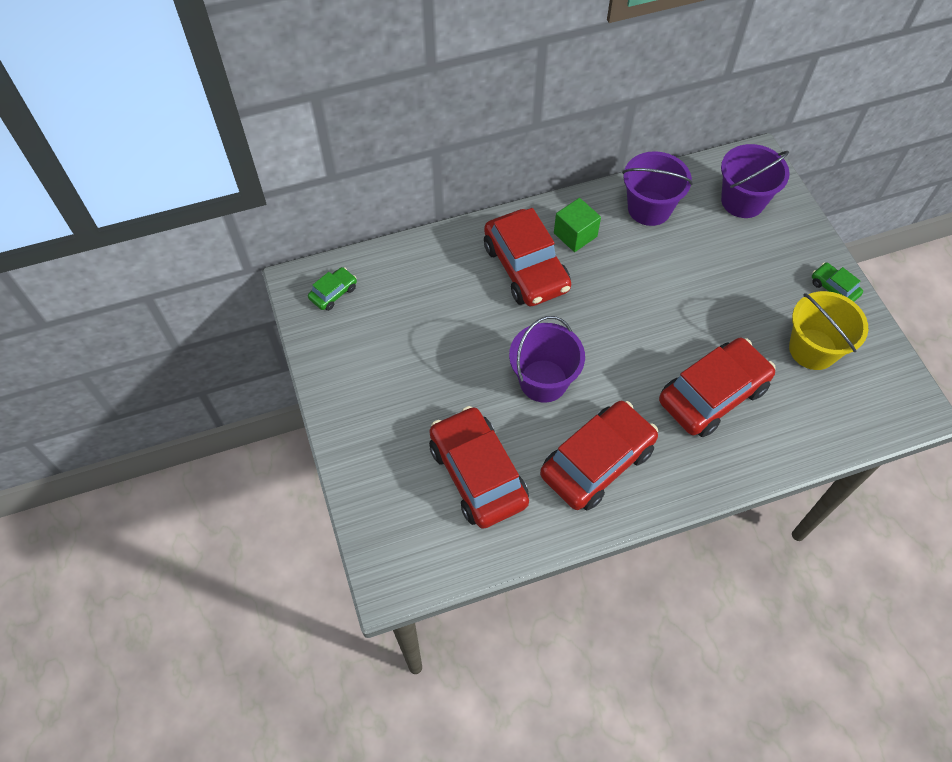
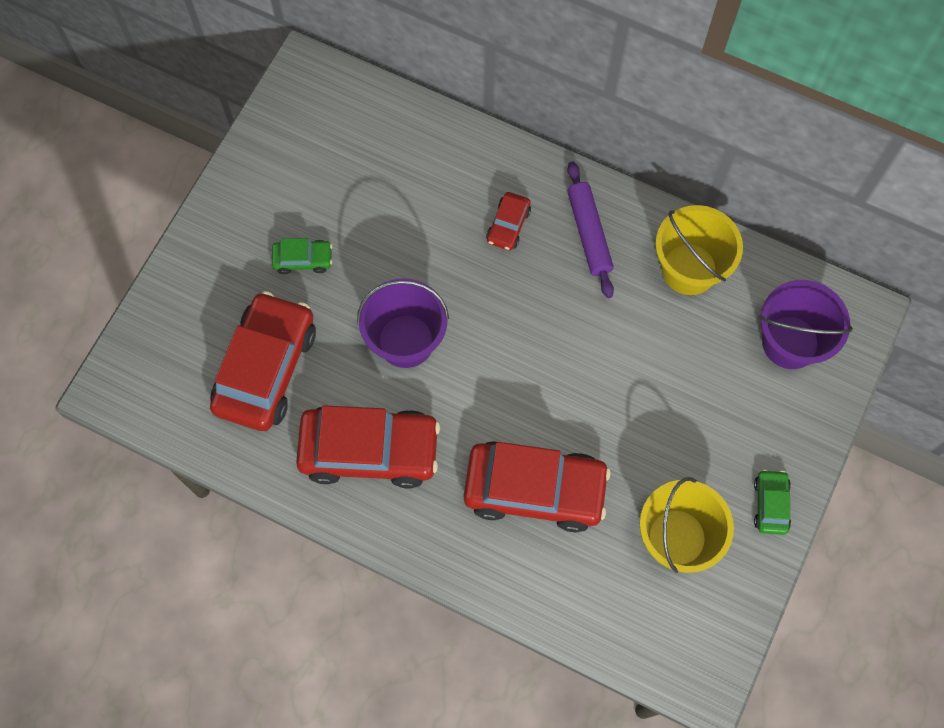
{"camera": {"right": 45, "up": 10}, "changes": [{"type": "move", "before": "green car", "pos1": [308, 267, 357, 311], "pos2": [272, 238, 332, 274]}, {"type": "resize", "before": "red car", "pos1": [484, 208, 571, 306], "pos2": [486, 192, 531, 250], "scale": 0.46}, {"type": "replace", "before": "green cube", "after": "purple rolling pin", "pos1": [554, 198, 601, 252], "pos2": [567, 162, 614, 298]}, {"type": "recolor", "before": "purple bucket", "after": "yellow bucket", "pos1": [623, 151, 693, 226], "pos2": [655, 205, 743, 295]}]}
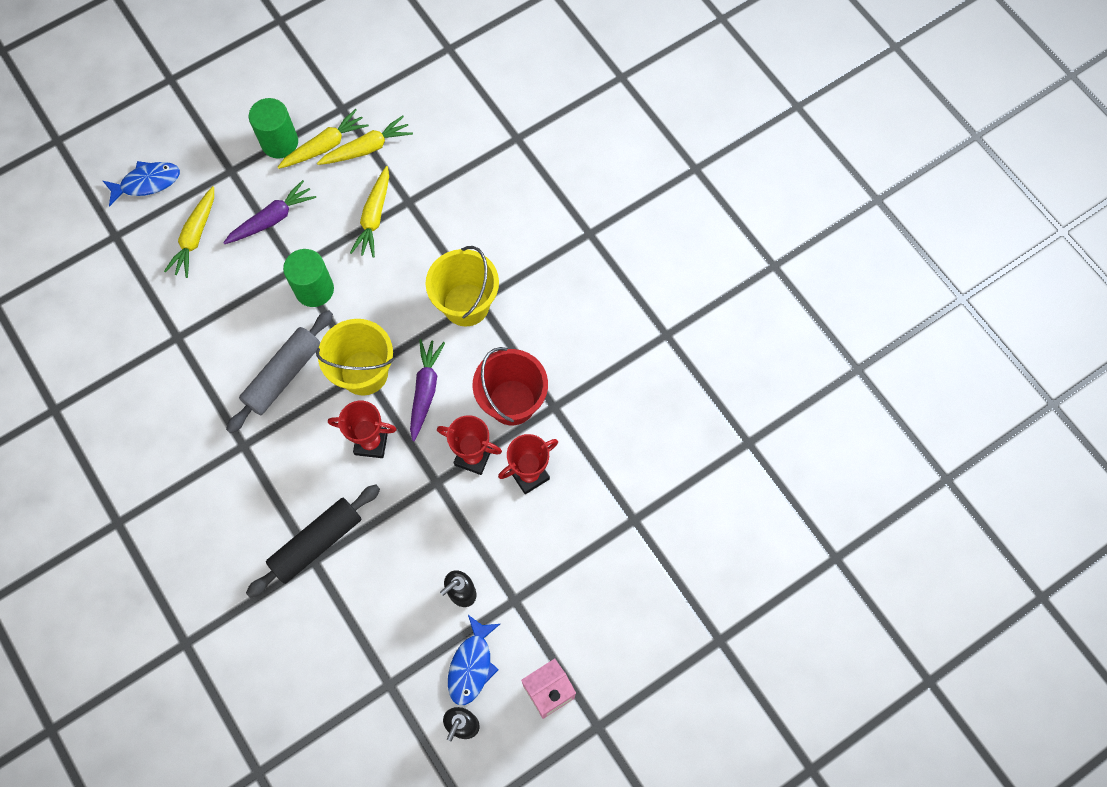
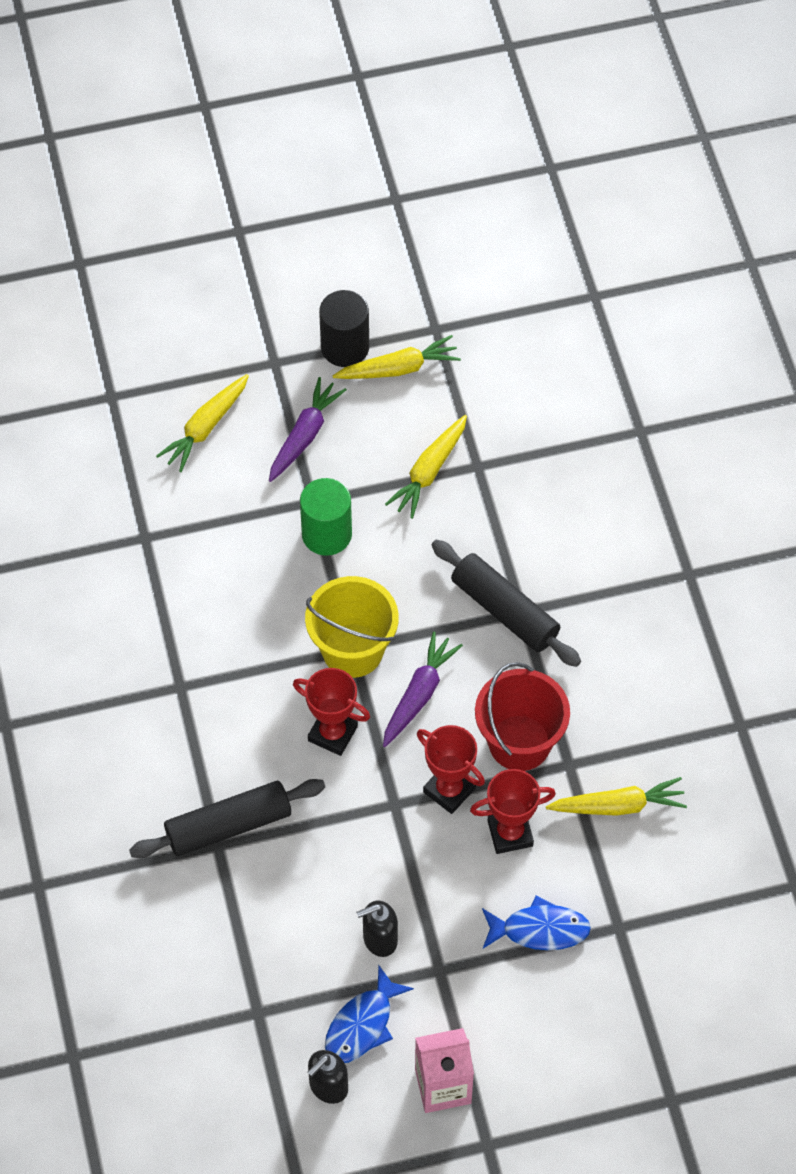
{"camera": {"right": 20, "up": -10}, "changes": [{"type": "rotate", "before": "purple carrot", "pos1": [223, 180, 316, 244], "pos2": [269, 377, 347, 482], "turn": -45}, {"type": "recolor", "before": "green cylinder", "after": "black cylinder", "pos1": [249, 98, 298, 159], "pos2": [319, 290, 369, 367]}, {"type": "replace", "before": "yellow bucket", "after": "black rolling pin", "pos1": [426, 246, 499, 326], "pos2": [432, 540, 581, 667]}, {"type": "move", "before": "blue fish", "pos1": [103, 161, 180, 206], "pos2": [482, 896, 591, 950]}, {"type": "move", "before": "yellow carrot", "pos1": [317, 115, 413, 165], "pos2": [546, 777, 687, 816]}, {"type": "delete", "before": "grey rolling pin", "pos1": [226, 310, 333, 433]}]}
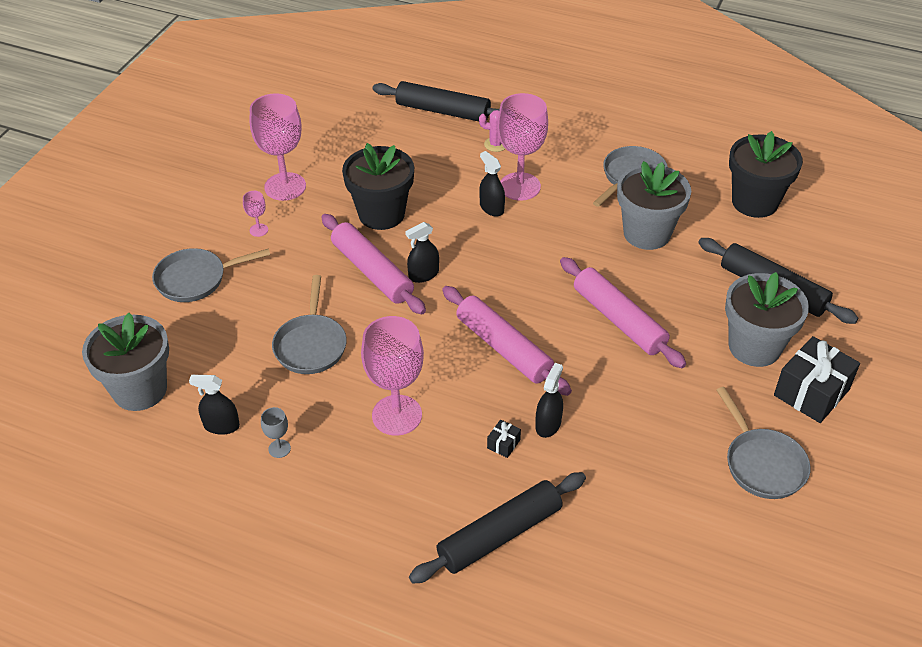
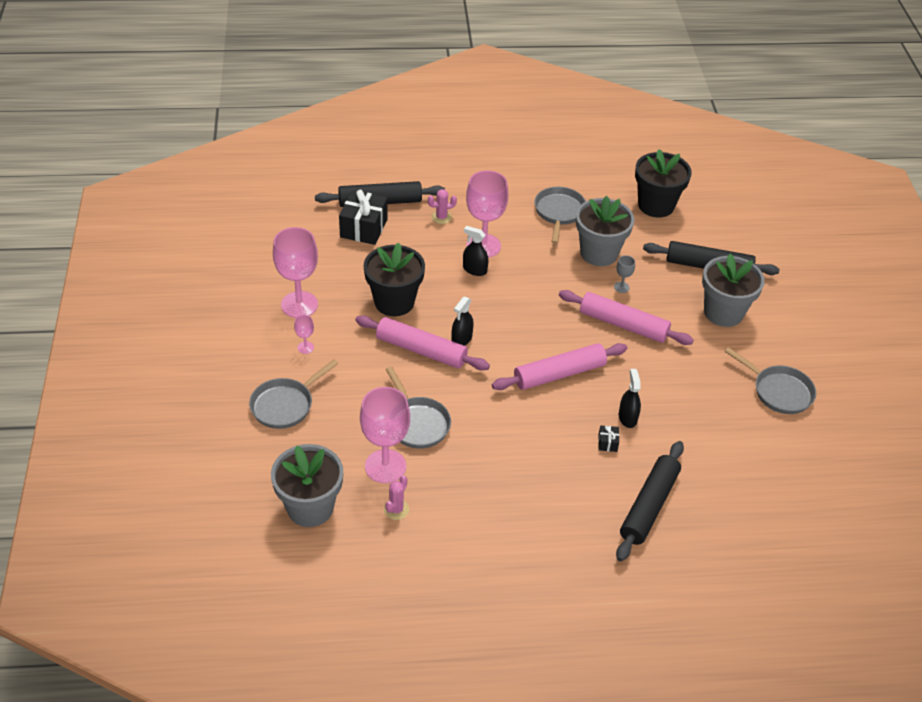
{"camera": {"right": -30, "up": 0}, "changes": [{"type": "move", "before": "black gift", "pos1": [774, 336, 860, 423], "pos2": [339, 190, 388, 245]}, {"type": "move", "before": "pink goblet", "pos1": [361, 316, 424, 436], "pos2": [360, 387, 410, 483]}, {"type": "replace", "before": "black spray bottle", "after": "pink cactus", "pos1": [189, 375, 240, 435], "pos2": [384, 475, 409, 520]}, {"type": "rotate", "before": "pink rolling pin", "pos1": [442, 286, 572, 396], "pos2": [492, 343, 627, 390], "turn": -45}, {"type": "move", "before": "grey goblet", "pos1": [261, 407, 291, 458], "pos2": [614, 255, 635, 293]}]}
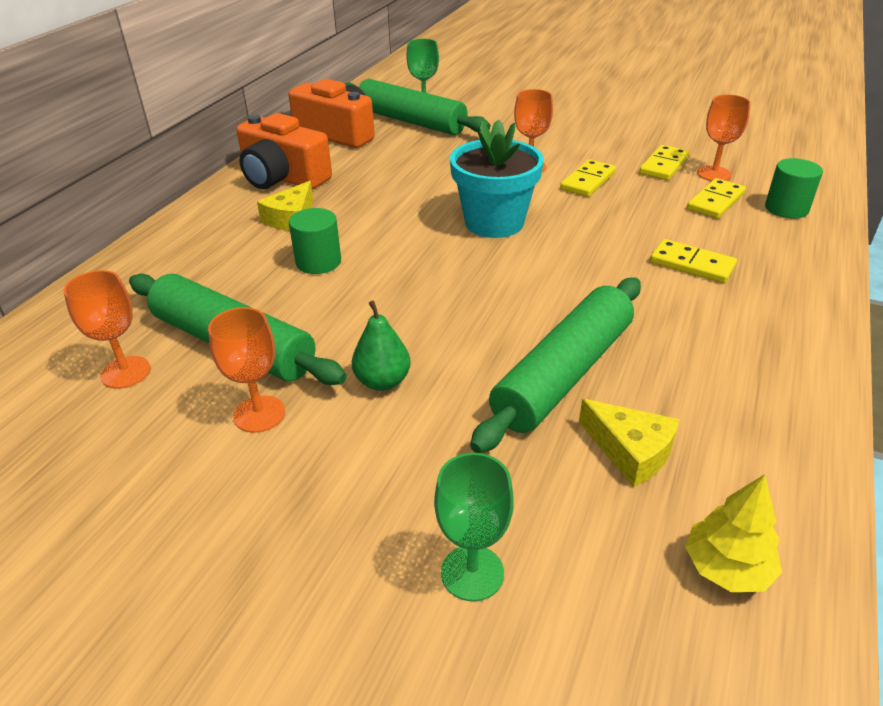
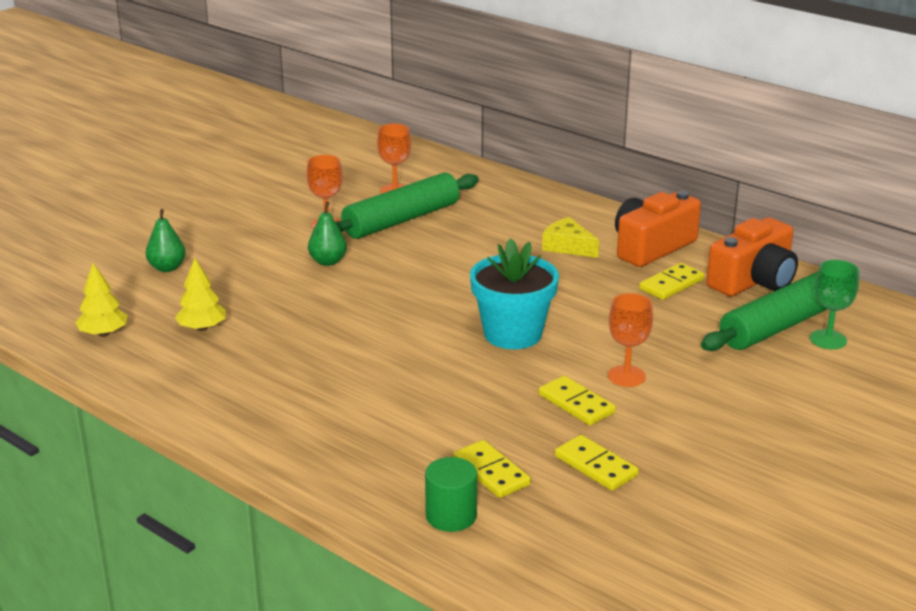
{"camera": {"right": 105, "up": -10}, "changes": [{"type": "replace", "before": "green goblet", "after": "green pear", "pos1": [434, 453, 514, 601], "pos2": [146, 209, 186, 272]}, {"type": "replace", "before": "yellow cheese", "after": "yellow tree", "pos1": [579, 399, 680, 487], "pos2": [175, 258, 226, 331]}, {"type": "move", "before": "yellow domino", "pos1": [650, 239, 737, 283], "pos2": [639, 263, 704, 300]}, {"type": "delete", "before": "green cylinder", "pos1": [289, 208, 341, 274]}, {"type": "delete", "before": "green rolling pin", "pos1": [470, 278, 641, 453]}, {"type": "delete", "before": "orange goblet", "pos1": [697, 94, 751, 181]}]}
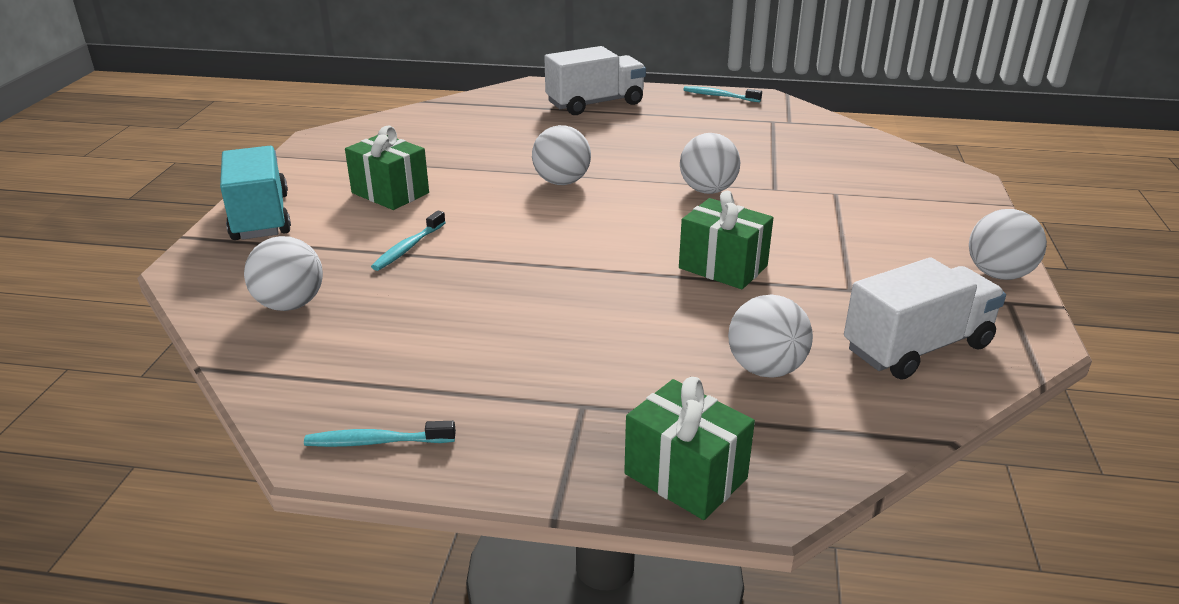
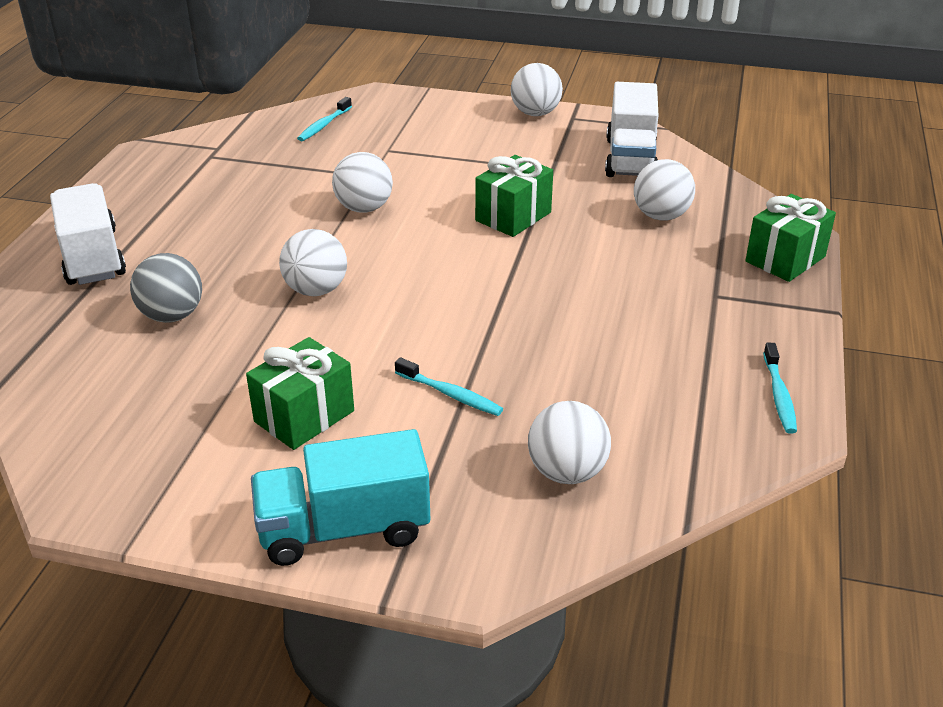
{"camera": {"right": -85, "up": 5}, "changes": [{"type": "insert", "after": "grey ball", "pos2": [130, 253, 202, 323]}, {"type": "move", "before": "turquoise toothbrush", "pos1": [683, 86, 762, 102], "pos2": [297, 97, 352, 141]}, {"type": "rotate", "before": "white truck", "pos1": [844, 258, 1006, 380], "pos2": [605, 82, 659, 177], "turn": -150}]}
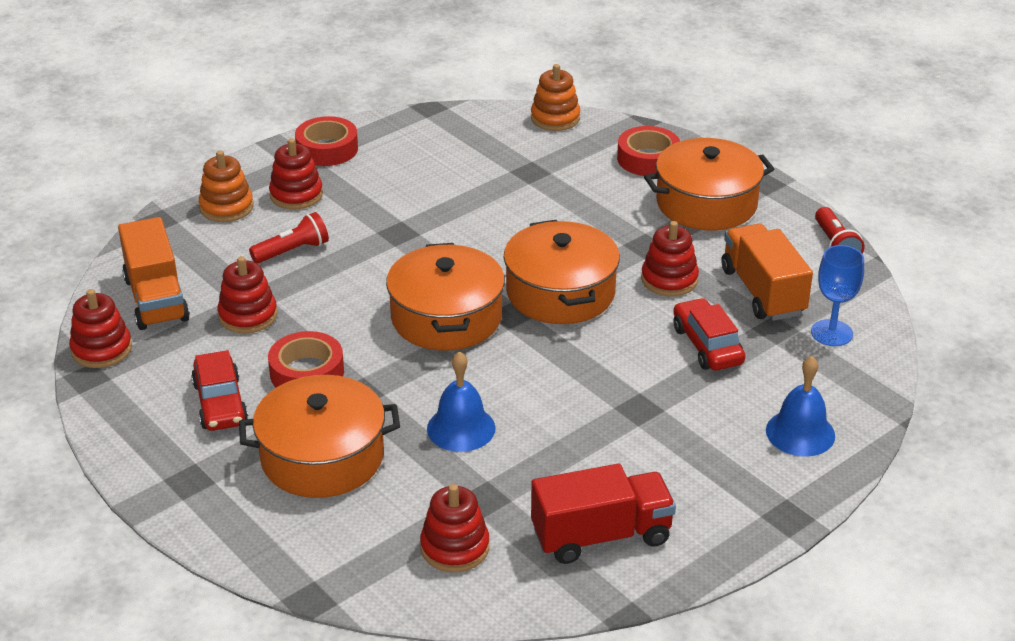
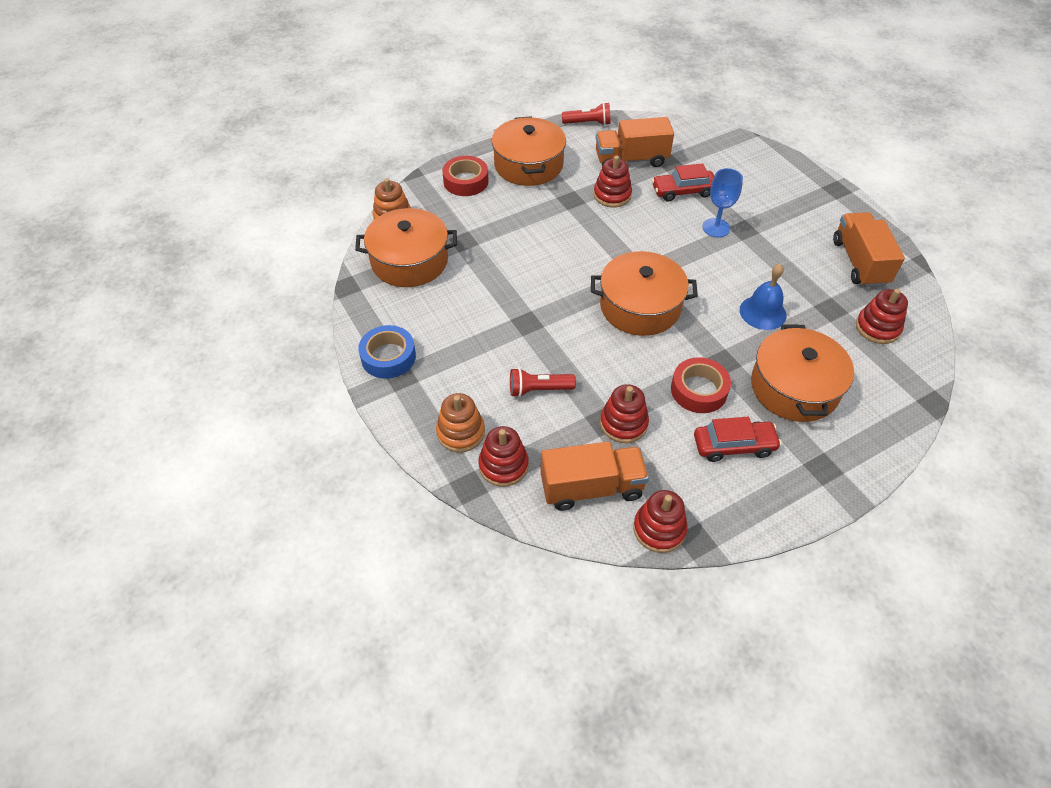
{"camera": {"right": -80, "up": 15}, "changes": [{"type": "move", "before": "orange pot", "pos1": [504, 220, 620, 324], "pos2": [355, 208, 457, 287]}, {"type": "recolor", "before": "red tape", "after": "blue tape", "pos1": [295, 116, 358, 166], "pos2": [358, 325, 416, 379]}, {"type": "move", "before": "red stacking toy", "pos1": [269, 138, 323, 209], "pos2": [478, 426, 529, 487]}, {"type": "rotate", "before": "red flashlight", "pos1": [249, 212, 329, 264], "pos2": [510, 368, 576, 397], "turn": -75}, {"type": "move", "before": "blue goblet", "pos1": [811, 245, 864, 346], "pos2": [702, 168, 743, 237]}, {"type": "recolor", "before": "red truck", "after": "orange truck", "pos1": [531, 464, 676, 564], "pos2": [833, 212, 905, 287]}, {"type": "delete", "before": "blue bell", "pos1": [766, 356, 835, 457]}]}
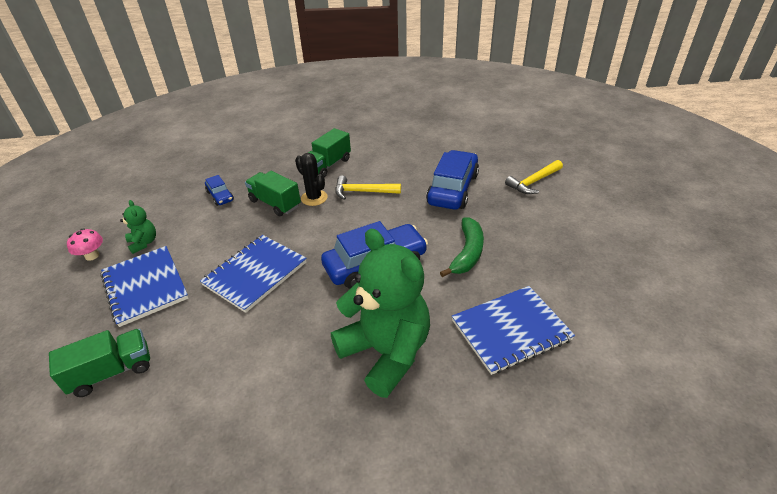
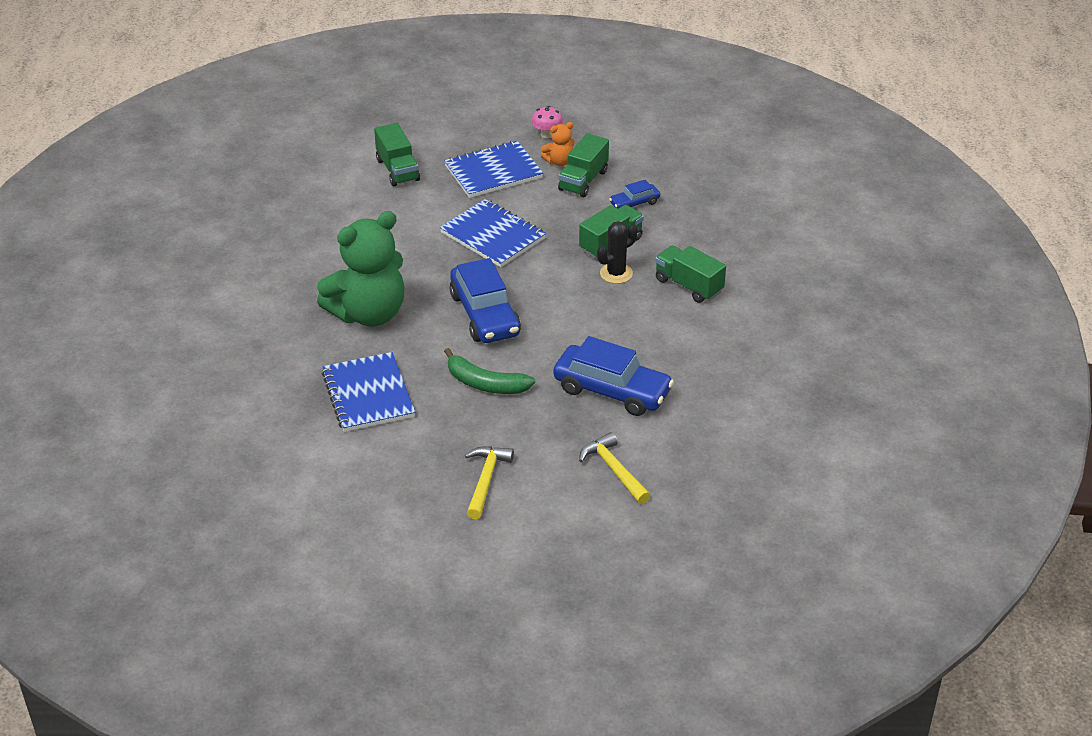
{"camera": {"right": 95, "up": 0}, "changes": [{"type": "move", "before": "yellow hammer", "pos1": [335, 175, 401, 200], "pos2": [465, 446, 514, 519]}, {"type": "recolor", "before": "green teddy bear", "after": "orange teddy bear", "pos1": [120, 200, 156, 254], "pos2": [541, 122, 575, 166]}, {"type": "insert", "after": "green truck", "pos2": [558, 133, 609, 197]}]}
